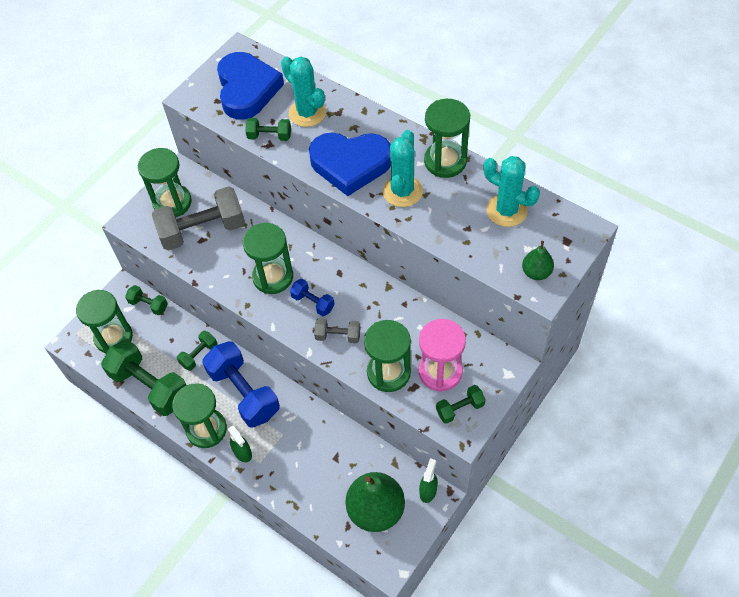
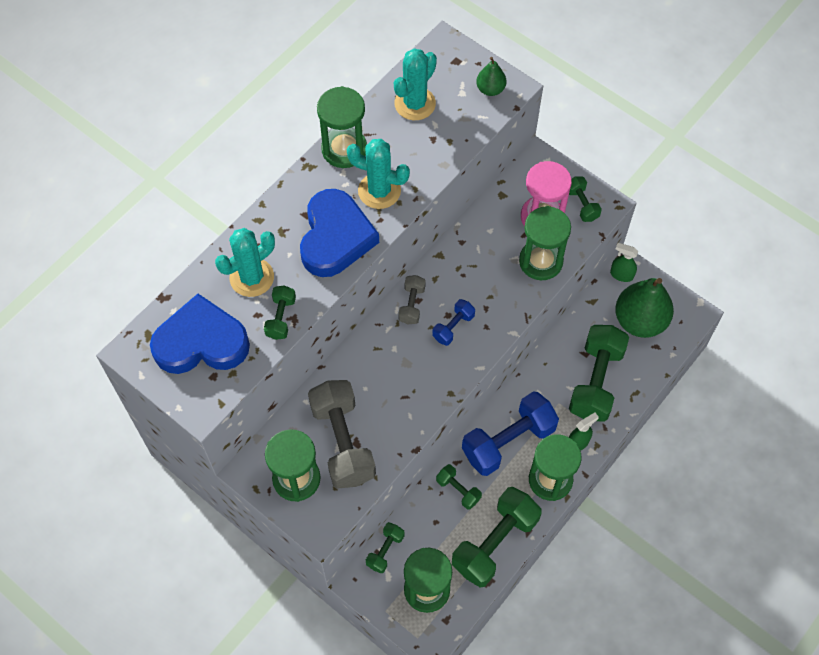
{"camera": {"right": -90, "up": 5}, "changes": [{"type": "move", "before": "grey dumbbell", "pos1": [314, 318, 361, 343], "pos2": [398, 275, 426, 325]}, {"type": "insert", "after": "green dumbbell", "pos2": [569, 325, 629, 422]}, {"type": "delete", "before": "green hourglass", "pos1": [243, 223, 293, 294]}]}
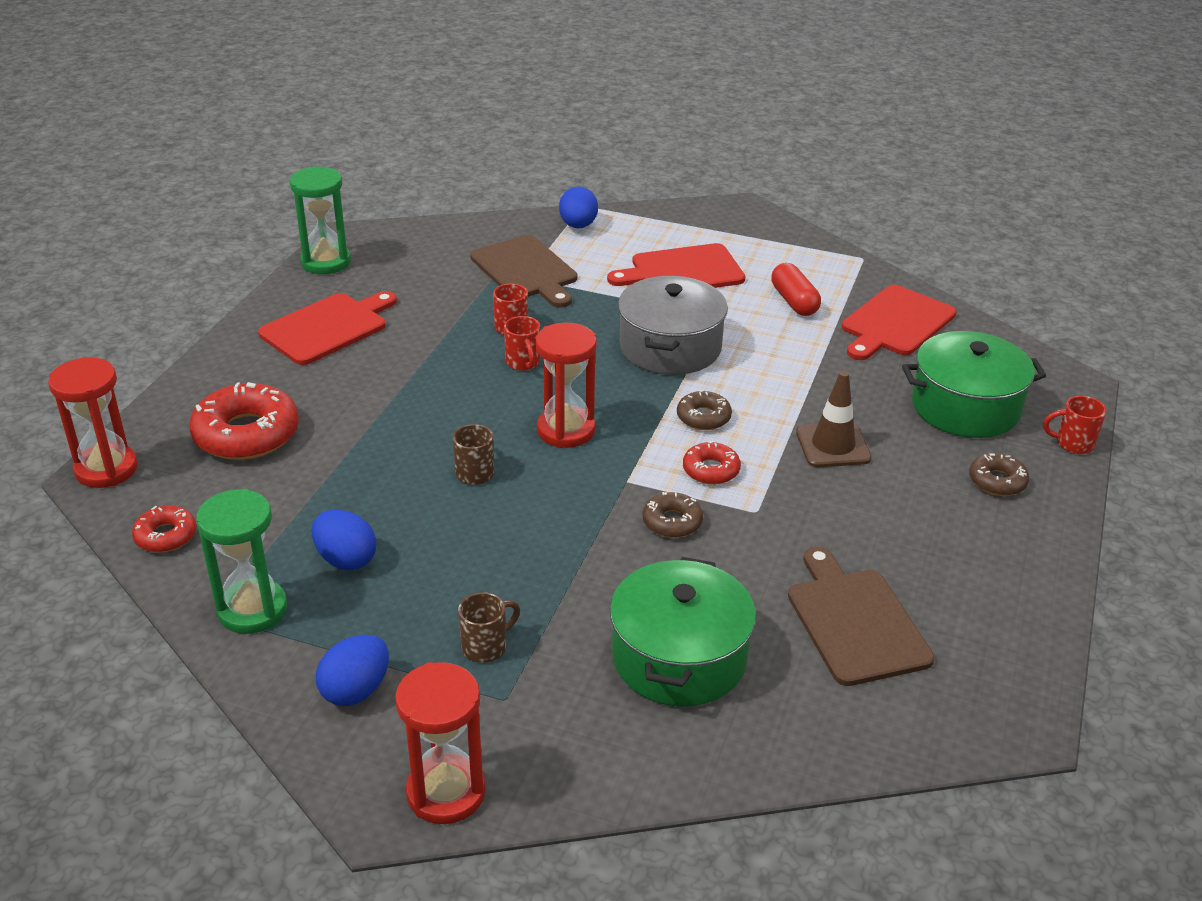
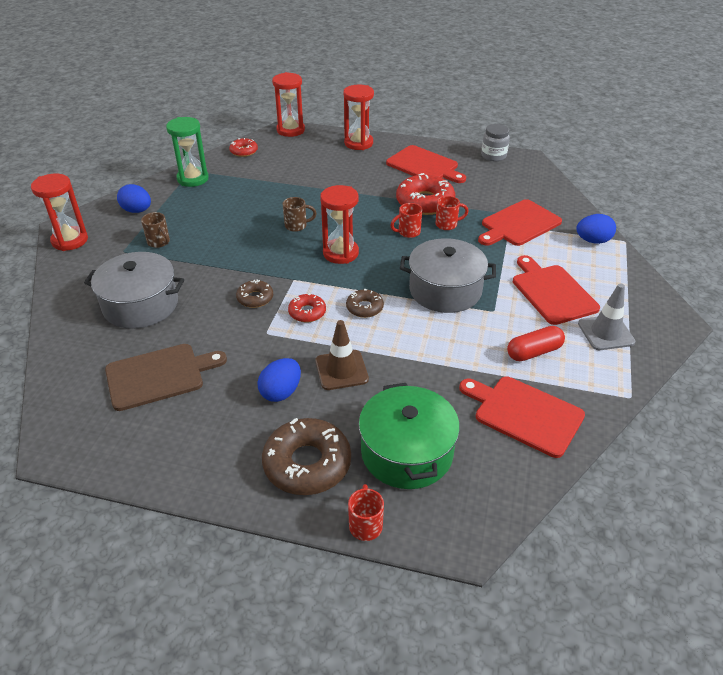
{"camera": {"right": 85, "up": 5}, "changes": [{"type": "recolor", "before": "green pot", "after": "grey pot", "pos1": [610, 557, 756, 707], "pos2": [84, 252, 184, 329]}, {"type": "move", "before": "blue egg", "pos1": [312, 510, 376, 570], "pos2": [257, 358, 301, 402]}, {"type": "resize", "before": "brown donut", "pos1": [969, 453, 1029, 496], "pos2": [262, 418, 351, 495], "scale": 1.88}, {"type": "insert", "after": "red hourglass", "pos2": [343, 85, 374, 150]}, {"type": "move", "before": "red donut", "pos1": [189, 382, 299, 460], "pos2": [396, 173, 455, 215]}, {"type": "recolor", "before": "brown cutting board", "after": "red cutting board", "pos1": [470, 235, 577, 308], "pos2": [478, 199, 562, 246]}, {"type": "replace", "before": "green hourglass", "after": "grey jar", "pos1": [290, 166, 351, 274], "pos2": [481, 124, 510, 161]}, {"type": "insert", "after": "grey traffic cone", "pos2": [578, 283, 635, 350]}]}
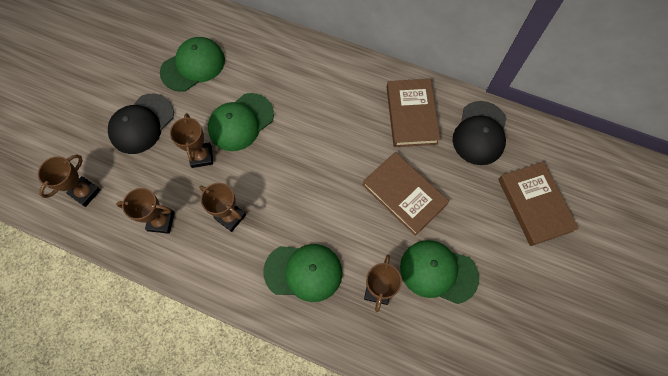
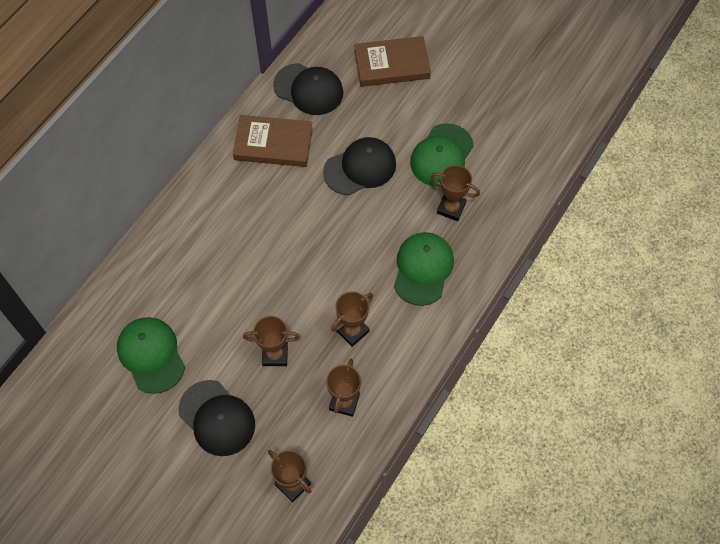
{"camera": {"right": -80, "up": -5}, "changes": [{"type": "replace", "before": "brown book", "after": "black cap", "pos1": [362, 152, 449, 236], "pos2": [323, 137, 396, 195]}, {"type": "delete", "before": "green cap", "pos1": [208, 93, 274, 151]}]}
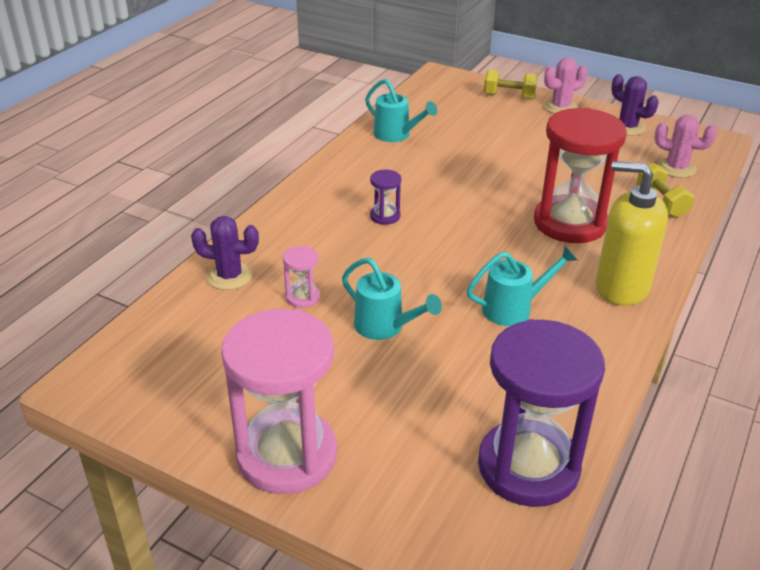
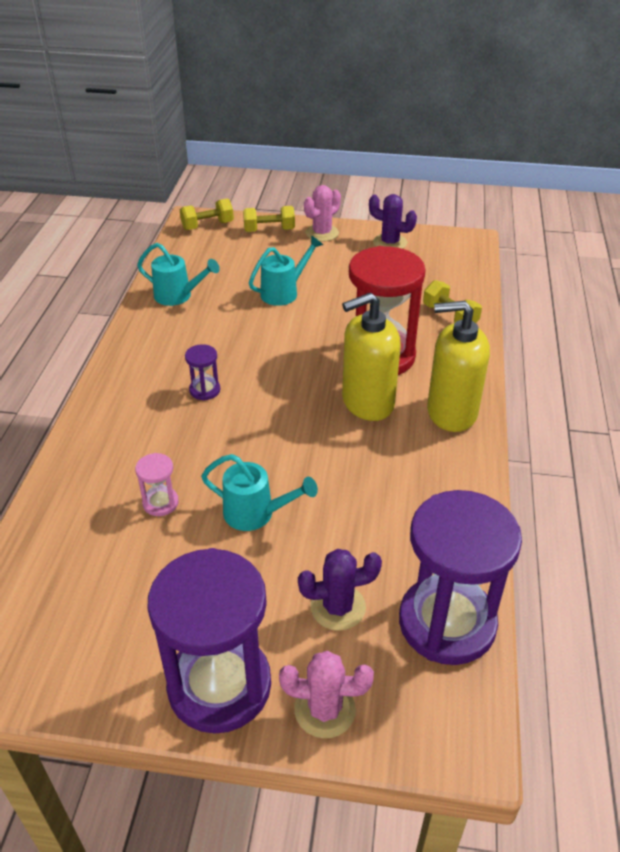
{"camera": {"right": -20, "up": 5}, "changes": [{"type": "recolor", "before": "pink hourglass", "after": "purple hourglass", "pos1": [221, 309, 337, 494], "pos2": [147, 548, 271, 734]}, {"type": "insert", "after": "yellow dumbbell", "pos2": [180, 199, 234, 230]}, {"type": "move", "before": "turquoise watering can", "pos1": [467, 246, 577, 326], "pos2": [249, 236, 323, 306]}, {"type": "move", "before": "pink cactus", "pos1": [655, 114, 717, 178], "pos2": [279, 651, 374, 738]}, {"type": "move", "before": "purple cactus", "pos1": [191, 216, 259, 290], "pos2": [298, 549, 382, 631]}, {"type": "insert", "after": "yellow soap dispenser", "pos2": [342, 293, 401, 421]}]}
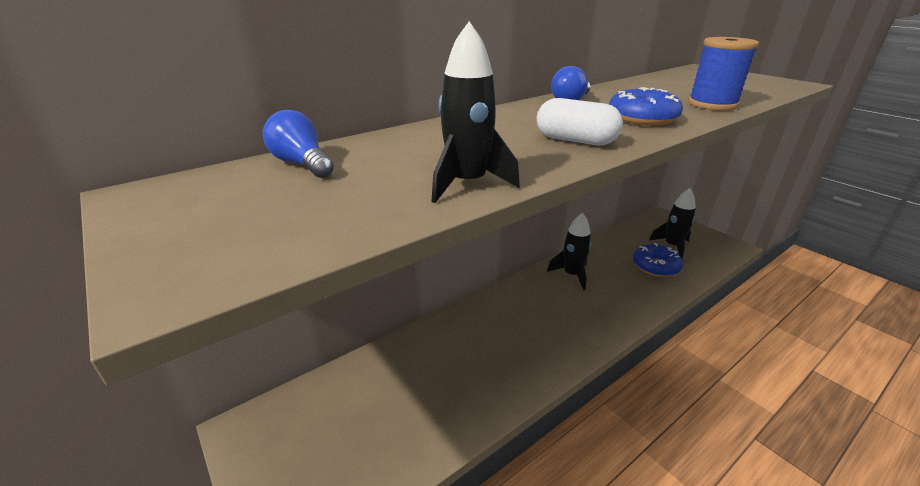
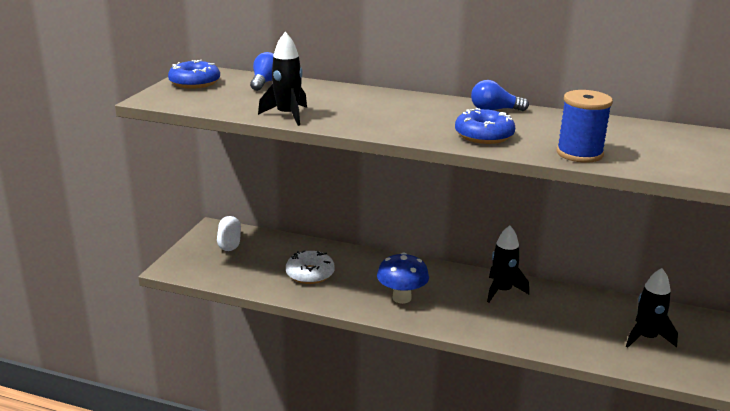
{"camera": {"right": 55, "up": -5}, "changes": [{"type": "move", "before": "blue donut", "pos1": [633, 243, 683, 277], "pos2": [168, 60, 220, 89]}, {"type": "move", "before": "white capsule", "pos1": [537, 98, 623, 145], "pos2": [217, 216, 241, 251]}, {"type": "insert", "after": "white donut", "pos2": [286, 250, 335, 284]}, {"type": "insert", "after": "blue mushroom", "pos2": [377, 253, 429, 304]}]}
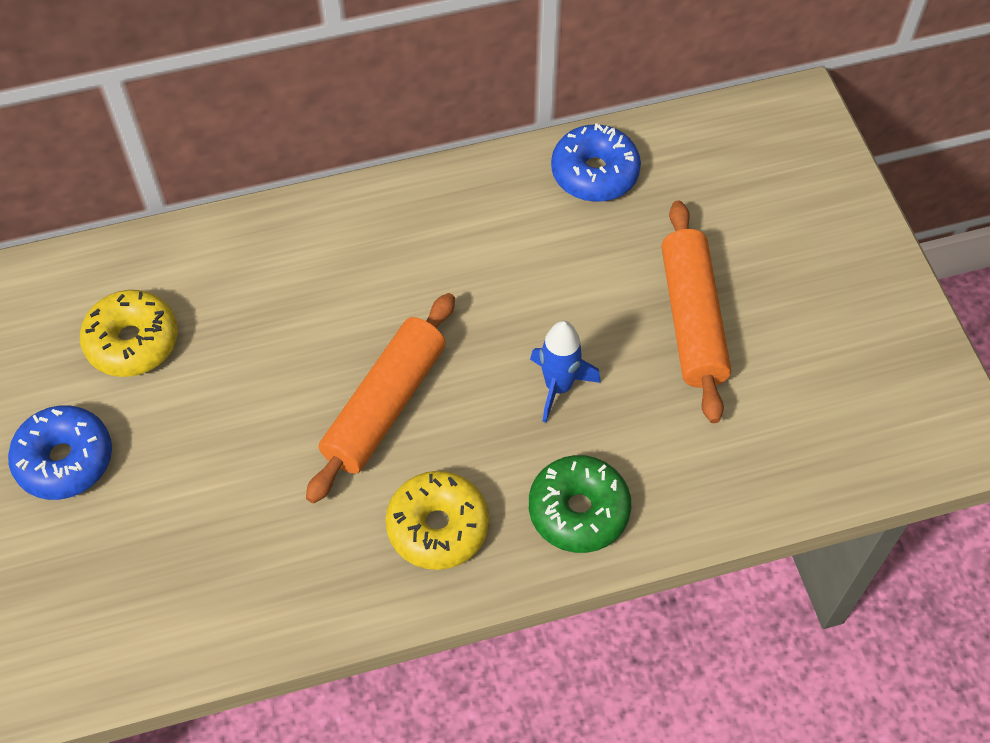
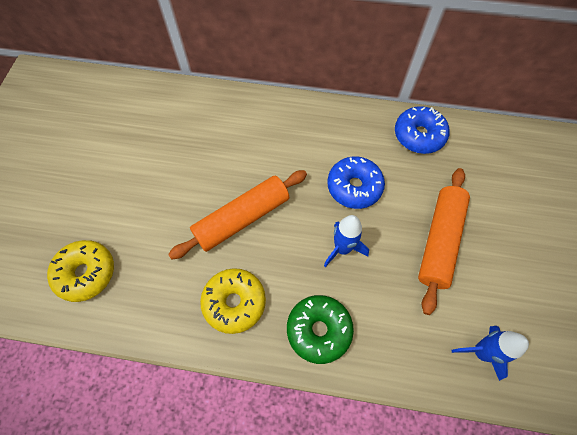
{"camera": {"right": 25, "up": 5}, "changes": [{"type": "move", "before": "yellow donut", "pos1": [80, 290, 178, 377], "pos2": [47, 240, 114, 302]}, {"type": "move", "before": "blue donut", "pos1": [8, 405, 112, 500], "pos2": [327, 156, 385, 209]}, {"type": "insert", "after": "blue rocket", "pos2": [451, 326, 529, 381]}]}
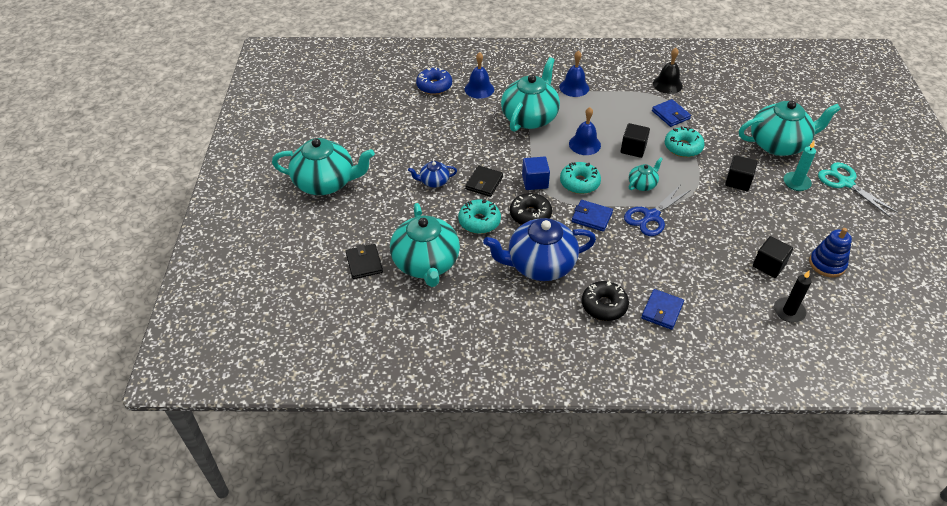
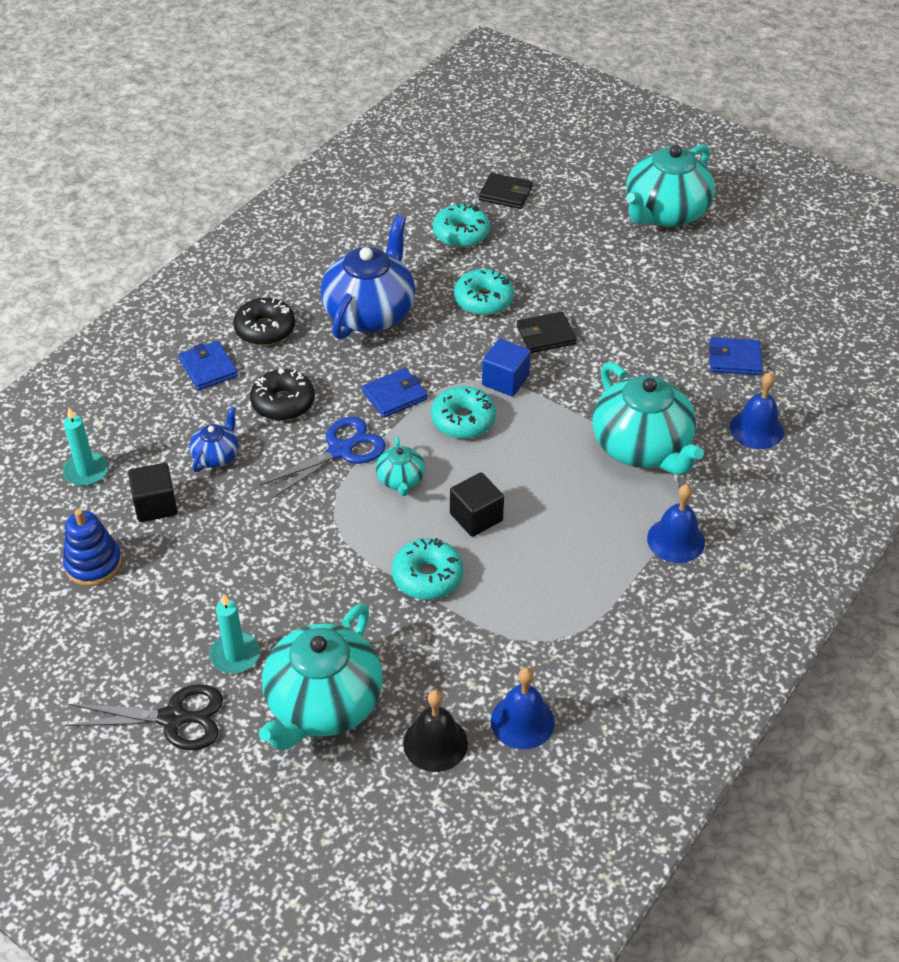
{"camera": {"right": 125, "up": 0}, "changes": [{"type": "recolor", "before": "black candle", "after": "turquoise candle", "pos1": [774, 271, 811, 323], "pos2": [63, 408, 109, 486]}, {"type": "recolor", "before": "turquoise scissors", "after": "black scissors", "pos1": [818, 162, 898, 217], "pos2": [65, 684, 223, 750]}, {"type": "move", "before": "blue teapot", "pos1": [408, 161, 457, 188], "pos2": [190, 406, 239, 472]}, {"type": "move", "before": "black donut", "pos1": [510, 193, 552, 225], "pos2": [250, 367, 315, 421]}, {"type": "rotate", "before": "blue scissors", "pos1": [624, 184, 691, 236], "pos2": [260, 417, 386, 499], "turn": 60}, {"type": "move", "before": "black bell", "pos1": [653, 48, 683, 94], "pos2": [403, 690, 468, 772]}, {"type": "replace", "before": "turquoise teapot", "after": "turquoise donut", "pos1": [390, 203, 460, 287], "pos2": [433, 203, 490, 248]}, {"type": "move", "before": "blue bell", "pos1": [569, 107, 601, 155], "pos2": [491, 667, 555, 749]}, {"type": "rotate", "before": "black wallet", "pos1": [465, 165, 503, 197], "pos2": [517, 311, 577, 353], "turn": -75}, {"type": "move", "before": "blue wallet", "pos1": [652, 99, 691, 127], "pos2": [709, 337, 763, 375]}, {"type": "delete", "before": "blue donut", "pos1": [416, 67, 452, 95]}, {"type": "delete", "before": "black cube", "pos1": [725, 155, 757, 191]}]}
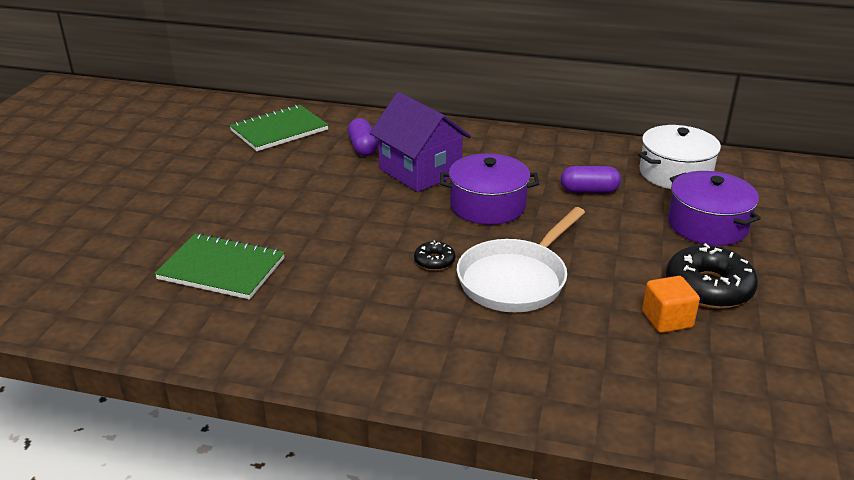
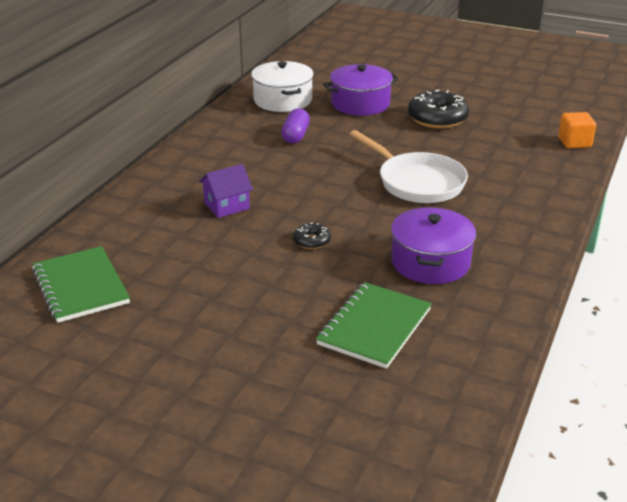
{"camera": {"right": -80, "up": 0}, "changes": [{"type": "resize", "before": "purple house", "pos1": [370, 92, 471, 192], "pos2": [199, 164, 253, 218], "scale": 0.57}, {"type": "move", "before": "black donut", "pos1": [414, 240, 455, 271], "pos2": [293, 223, 331, 249]}, {"type": "move", "before": "purple pot", "pos1": [440, 153, 539, 225], "pos2": [391, 207, 476, 284]}, {"type": "move", "before": "orange cube", "pos1": [642, 276, 700, 333], "pos2": [558, 112, 596, 148]}, {"type": "delete", "before": "purple capsule", "pos1": [348, 118, 378, 156]}]}
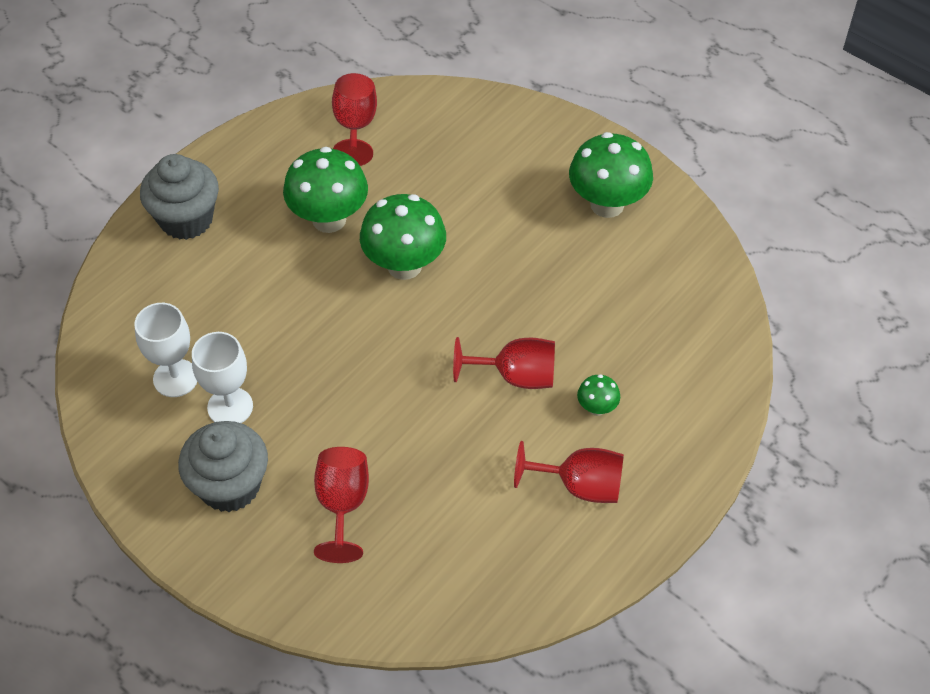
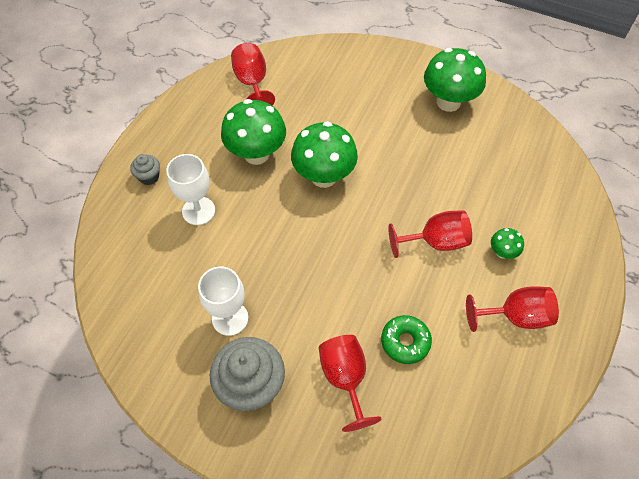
{"camera": {"right": -15, "up": 5}, "changes": [{"type": "resize", "before": "grey cupcake", "pos1": [140, 154, 219, 240], "pos2": [130, 154, 160, 185], "scale": 0.49}, {"type": "move", "before": "white goblet", "pos1": [134, 303, 197, 397], "pos2": [166, 154, 215, 225]}, {"type": "insert", "after": "green donut", "pos2": [381, 315, 432, 364]}]}
